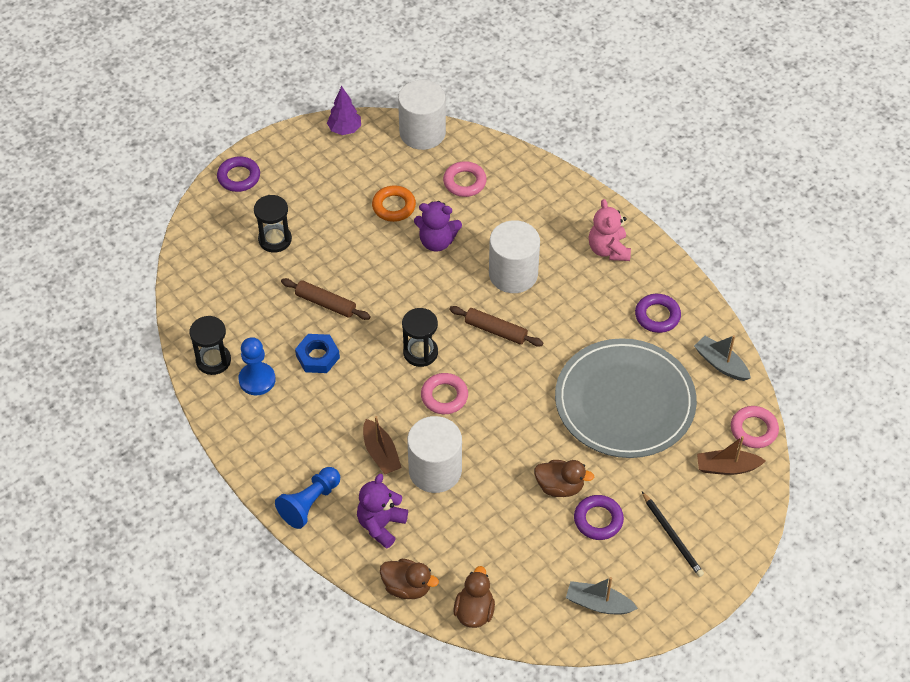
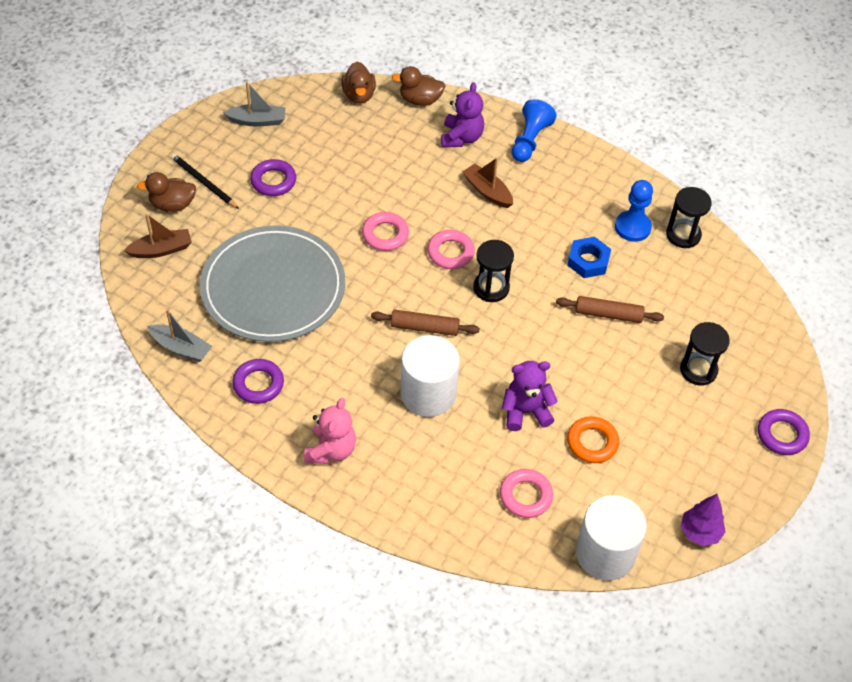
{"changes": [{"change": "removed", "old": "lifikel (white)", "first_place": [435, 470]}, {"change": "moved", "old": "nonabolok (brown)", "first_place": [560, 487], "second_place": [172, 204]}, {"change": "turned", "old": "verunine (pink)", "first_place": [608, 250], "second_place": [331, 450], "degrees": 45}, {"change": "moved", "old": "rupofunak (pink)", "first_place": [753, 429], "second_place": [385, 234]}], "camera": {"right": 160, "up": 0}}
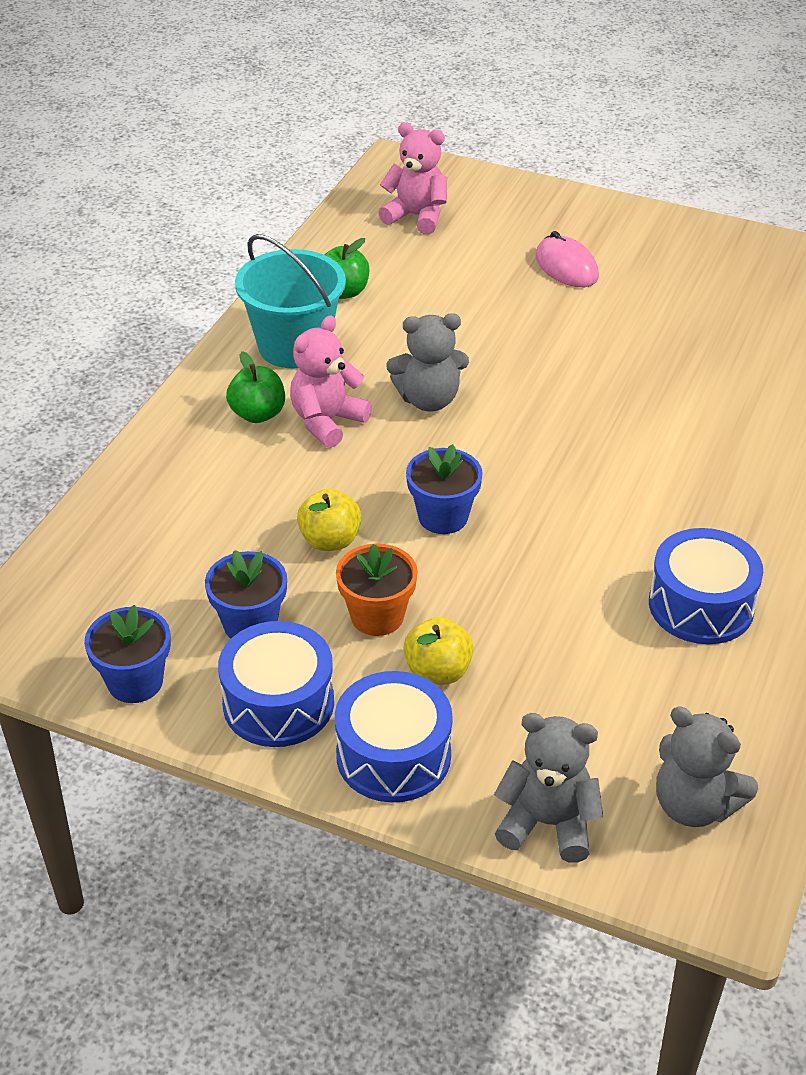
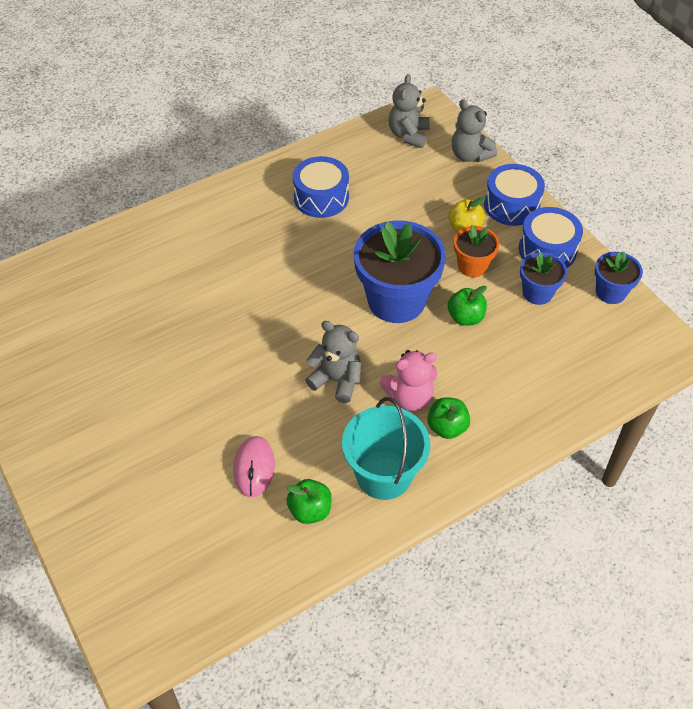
{"changes": [{"change": "recoloured", "old": "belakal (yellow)", "new": "belakal (green)", "first_place": [330, 540], "second_place": [465, 317]}, {"change": "removed", "old": "verunine (pink)", "first_place": [416, 217]}, {"change": "resized", "old": "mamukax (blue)", "first_place": [443, 517], "second_place": [396, 300], "factor": 1.92}, {"change": "moved", "old": "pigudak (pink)", "first_place": [566, 267], "second_place": [254, 468]}, {"change": "turned", "old": "verunine (grey)", "first_place": [694, 805], "second_place": [408, 135], "degrees": -150}], "camera": {"right": -145, "up": 10}}
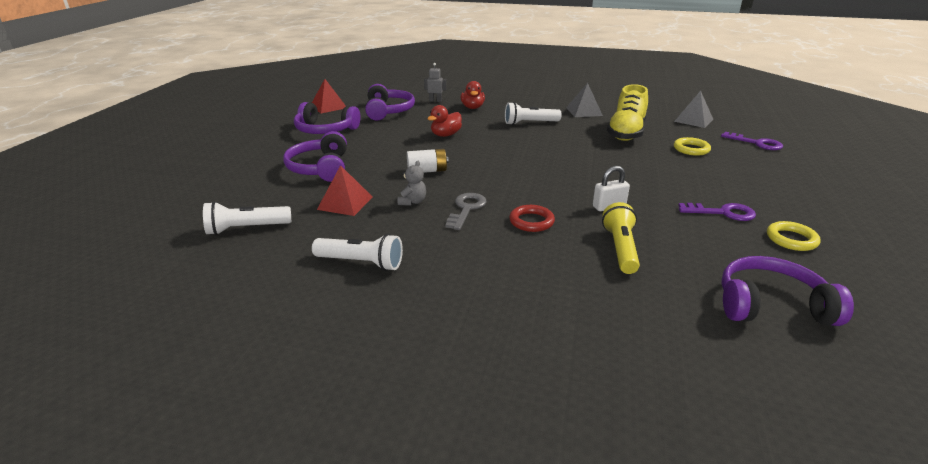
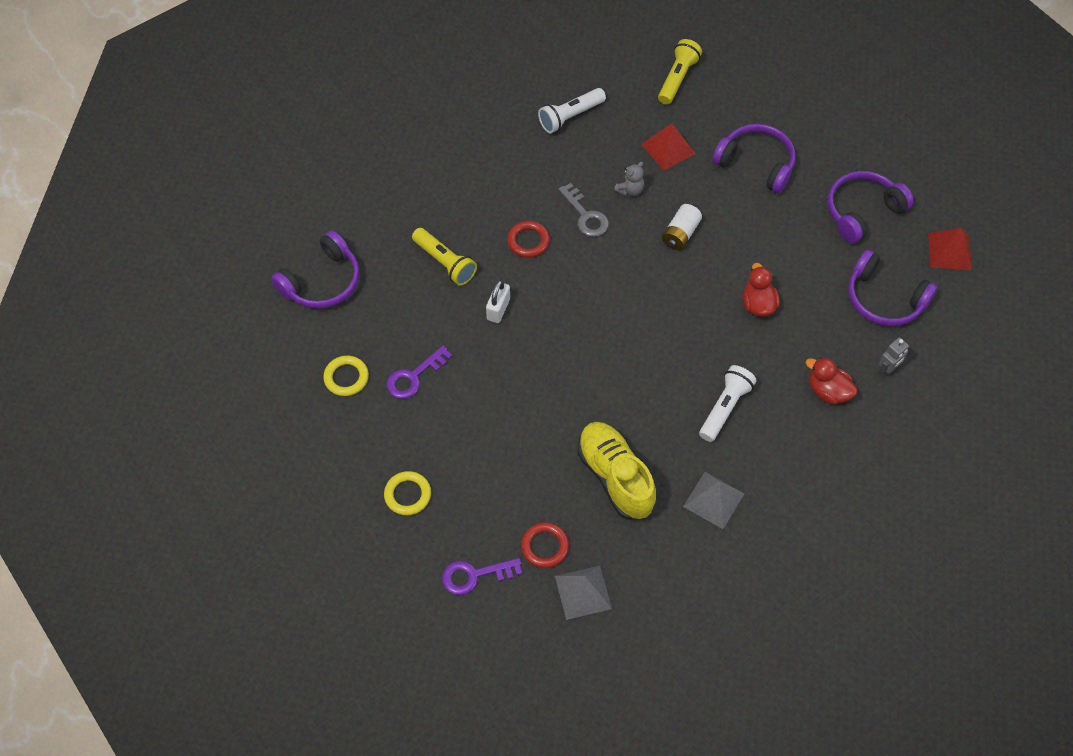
{"changes": [{"change": "recoloured", "old": "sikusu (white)", "new": "sikusu (yellow)", "first_place": [247, 229], "second_place": [677, 79]}, {"change": "turned", "old": "verunine (grey)", "first_place": [412, 202], "second_place": [630, 190], "degrees": -105}, {"change": "moved", "old": "rupofunak (yellow)", "first_place": [691, 149], "second_place": [407, 495]}, {"change": "added", "new": "rupofunak (red)", "second_place": [545, 546]}], "camera": {"right": 130, "up": 30}}
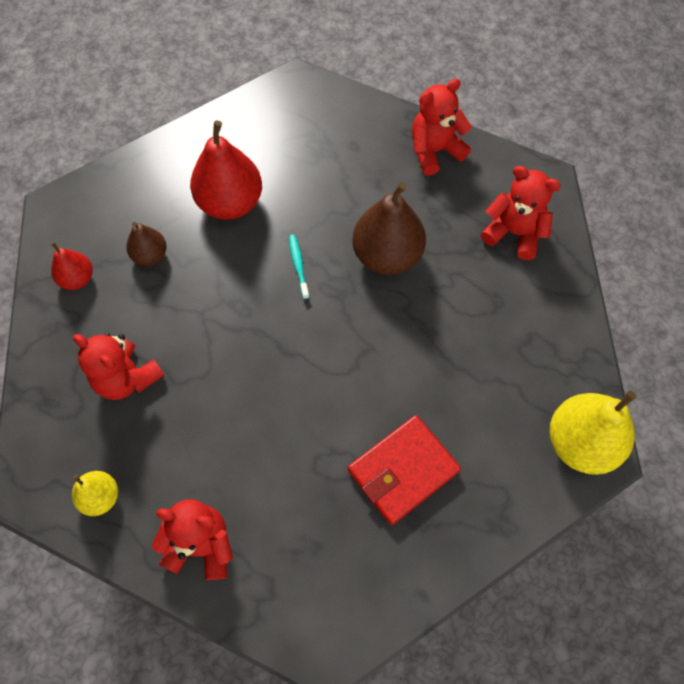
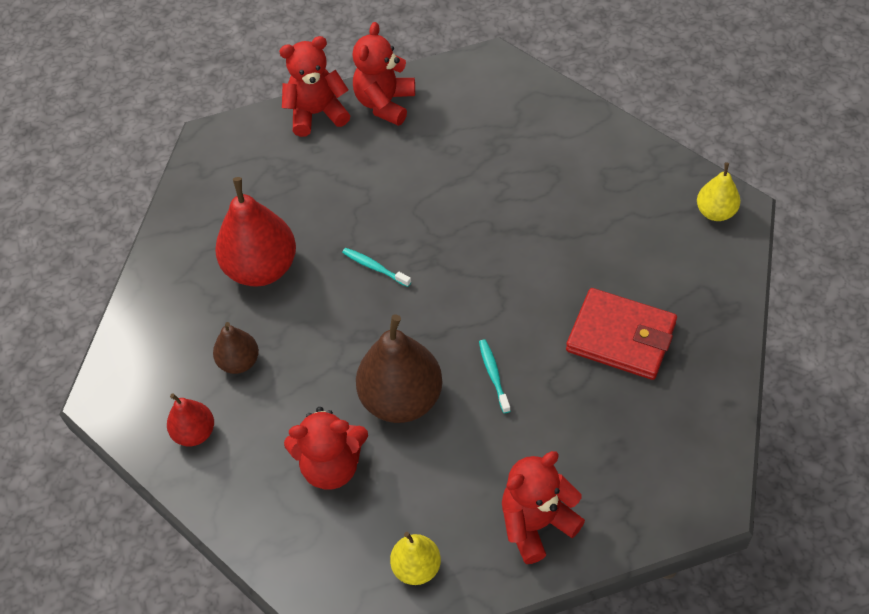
{"changes": [{"change": "turned", "old": "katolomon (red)", "first_place": [403, 471], "second_place": [621, 337], "degrees": -75}, {"change": "moved", "old": "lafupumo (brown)", "first_place": [387, 255], "second_place": [401, 399]}, {"change": "moved", "old": "verunine (red)", "first_place": [514, 233], "second_place": [317, 113]}, {"change": "resized", "old": "lafupumo (yellow)", "first_place": [581, 443], "second_place": [715, 212], "factor": 0.54}, {"change": "added", "new": "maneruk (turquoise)", "second_place": [493, 375]}], "camera": {"right": -40, "up": -10}}
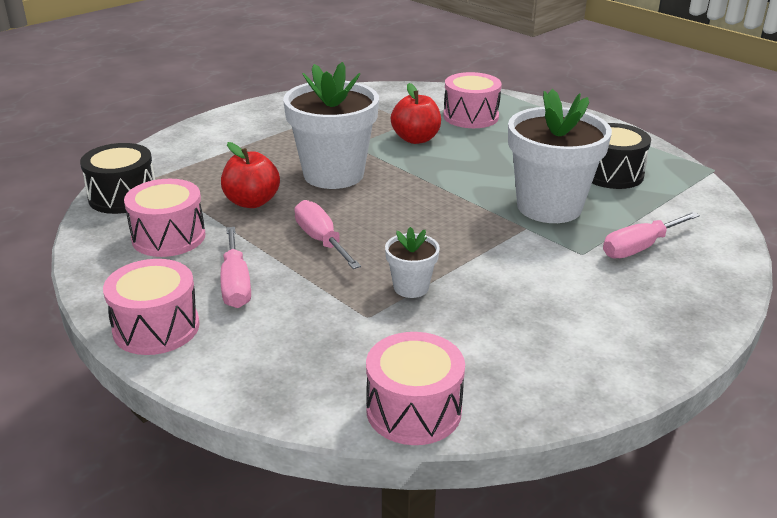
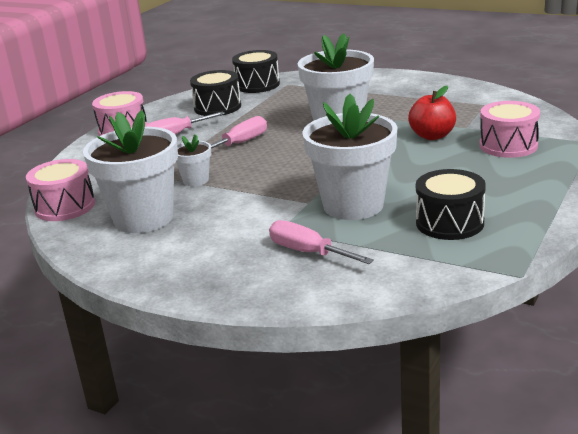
{"changes": [{"change": "recoloured", "old": "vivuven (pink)", "new": "vivuven (black)", "first_place": [168, 237], "second_place": [217, 107]}, {"change": "removed", "old": "belakal (red)", "first_place": [252, 202]}, {"change": "added", "new": "mamukax (white)", "second_place": [143, 218]}], "camera": {"right": 75, "up": -5}}
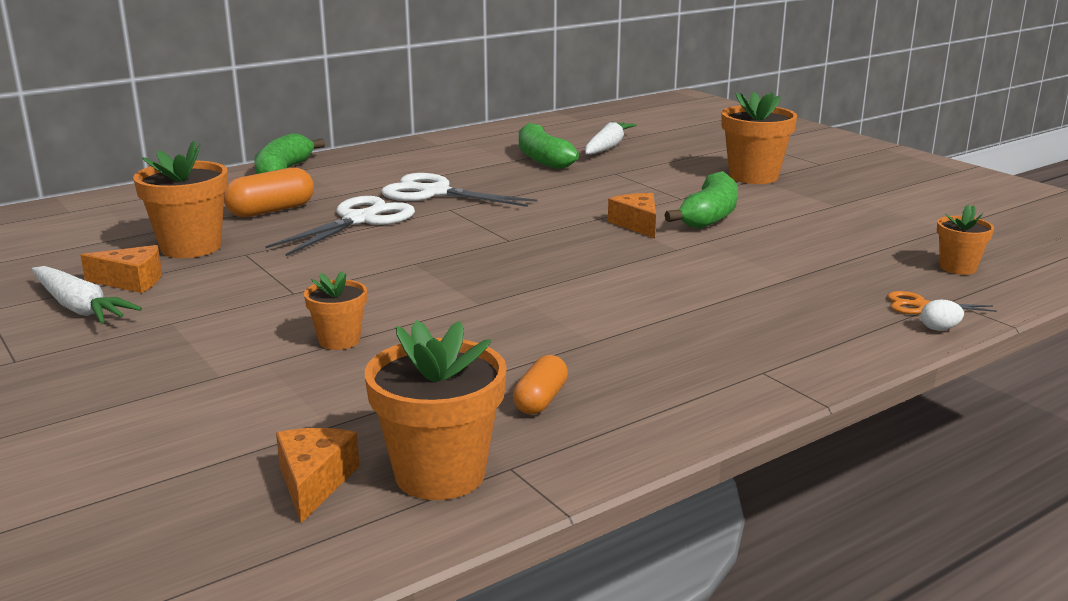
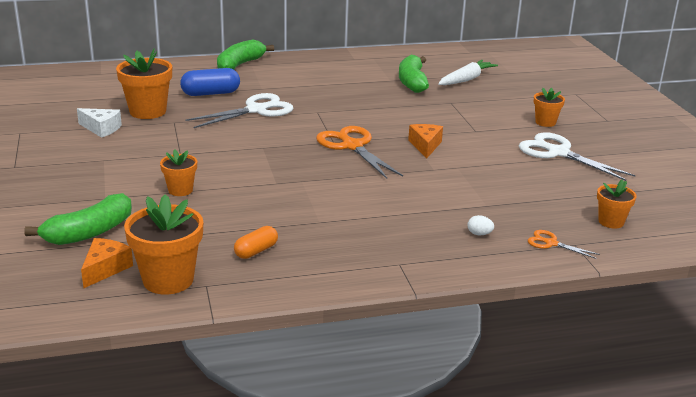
{"changes": [{"change": "removed", "old": "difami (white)", "first_place": [80, 307]}, {"change": "recoloured", "old": "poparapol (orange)", "new": "poparapol (white)", "first_place": [132, 281], "second_place": [101, 129]}, {"change": "recoloured", "old": "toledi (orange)", "new": "toledi (blue)", "first_place": [271, 211], "second_place": [211, 93]}, {"change": "moved", "old": "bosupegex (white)", "first_place": [435, 193], "second_place": [558, 153]}, {"change": "moved", "old": "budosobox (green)", "first_place": [709, 216], "second_place": [89, 232]}, {"change": "resized", "old": "mamukax (orange)", "first_place": [753, 176], "second_place": [545, 122], "factor": 0.57}, {"change": "moved", "old": "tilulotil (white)", "first_place": [939, 329], "second_place": [479, 234]}, {"change": "added", "new": "bosupegex (orange)", "second_place": [352, 146]}], "camera": {"right": 20, "up": 5}}
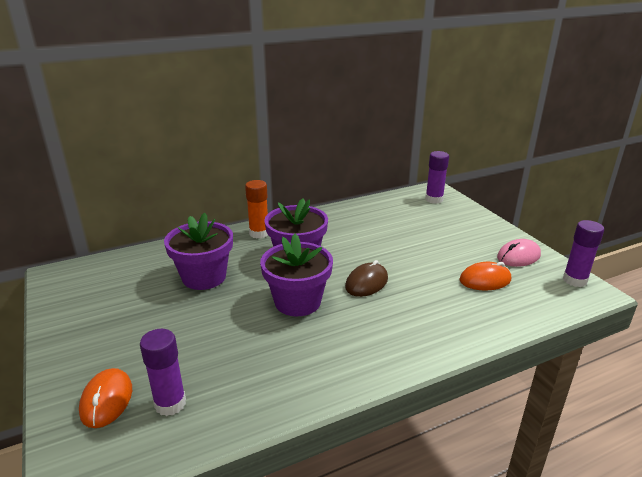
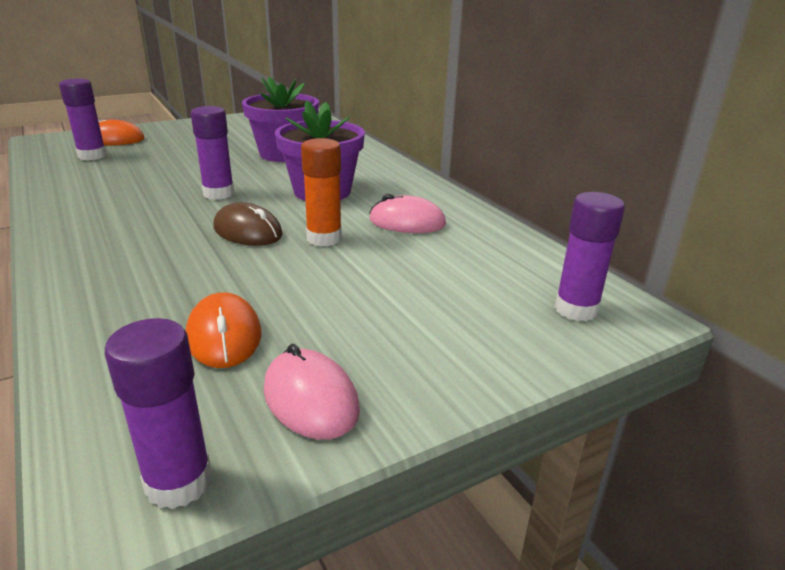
{"changes": [{"change": "moved", "old": "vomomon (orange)", "first_place": [259, 233], "second_place": [324, 238]}, {"change": "replaced", "old": "mamukax (purple)", "new": "vomomon (purple)", "first_place": [297, 302], "second_place": [218, 194]}, {"change": "added", "new": "pigudak (pink)", "second_place": [407, 222]}], "camera": {"right": 85, "up": 0}}
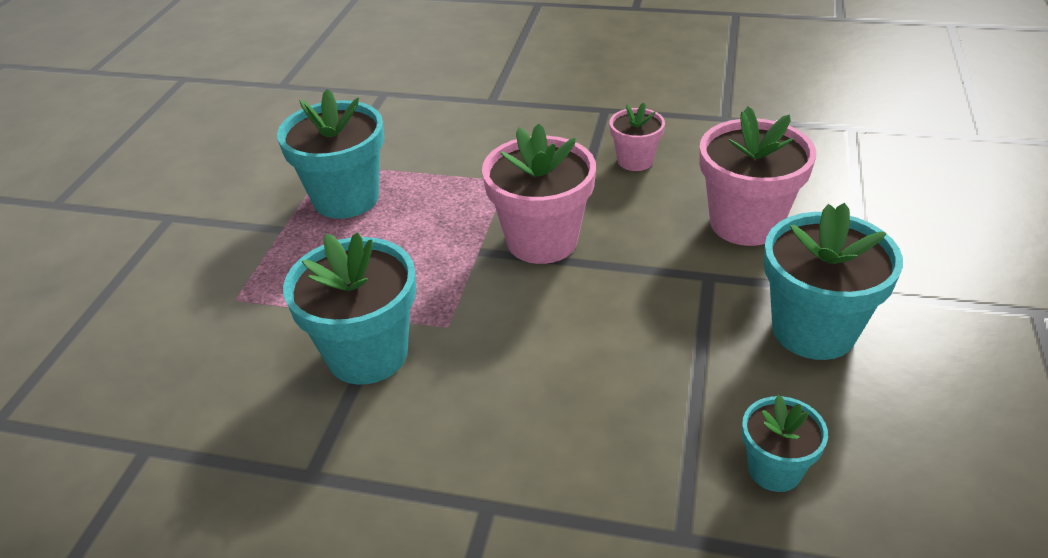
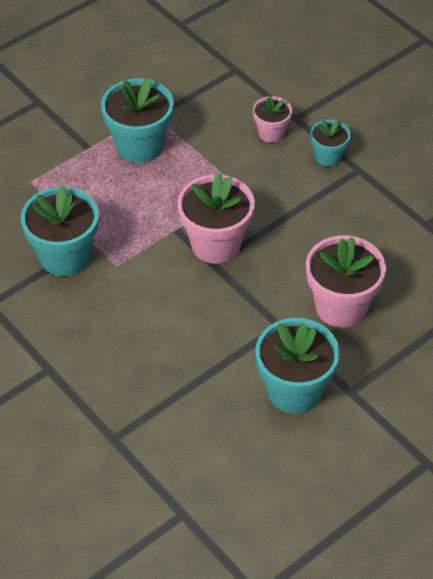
{"changes": [{"change": "moved", "old": "mamukax (pink)", "first_place": [635, 161], "second_place": [271, 133]}, {"change": "moved", "old": "mamukax (turquoise)", "first_place": [774, 469], "second_place": [328, 157]}], "camera": {"right": 35, "up": 10}}
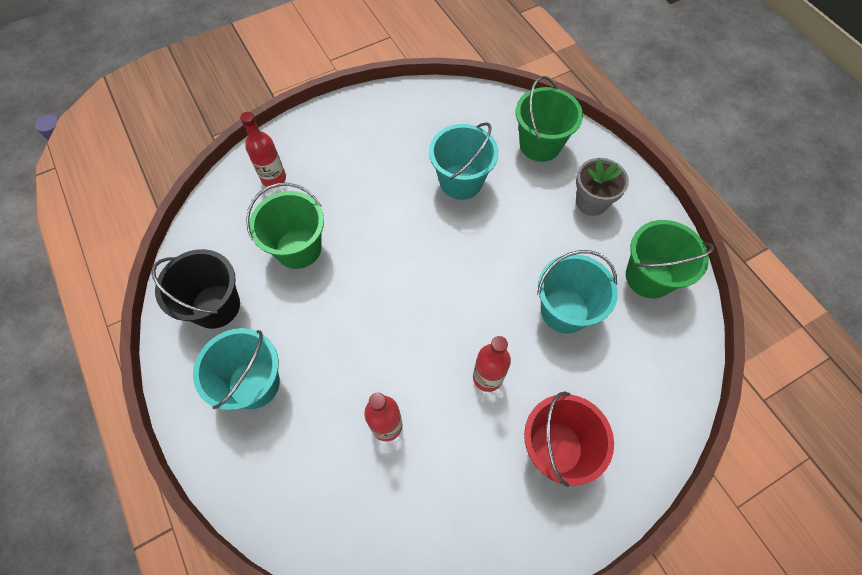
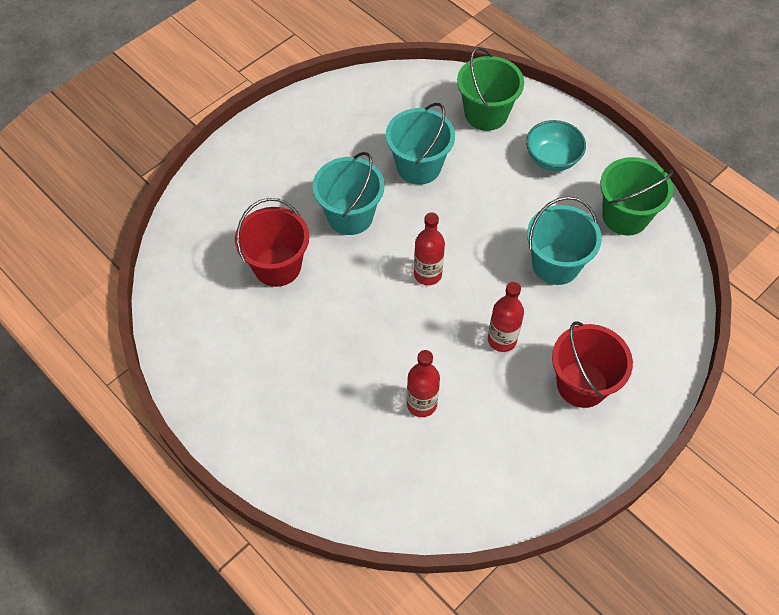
{"changes": [{"change": "removed", "old": "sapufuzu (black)", "first_place": [216, 306]}, {"change": "moved", "old": "sapufuzu (turquoise)", "first_place": [254, 383], "second_place": [350, 216]}, {"change": "moved", "old": "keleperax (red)", "first_place": [273, 178], "second_place": [427, 274]}, {"change": "recoloured", "old": "sapufuzu (green)", "new": "sapufuzu (red)", "first_place": [298, 248], "second_place": [277, 266]}, {"change": "replaced", "old": "mamukax (grey)", "new": "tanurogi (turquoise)", "first_place": [591, 202], "second_place": [552, 159]}], "camera": {"right": -15, "up": -5}}
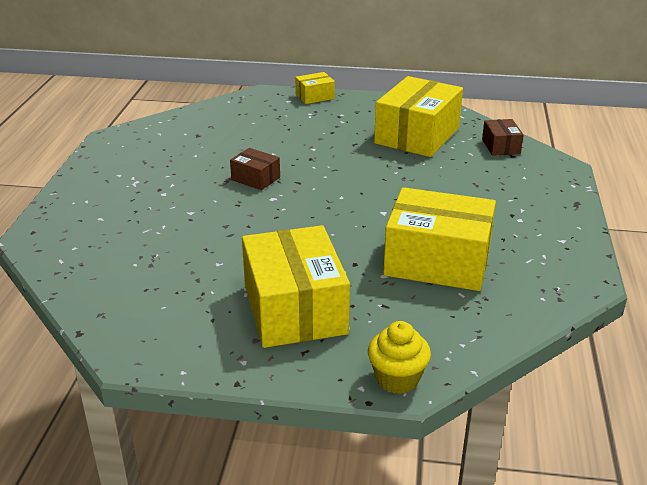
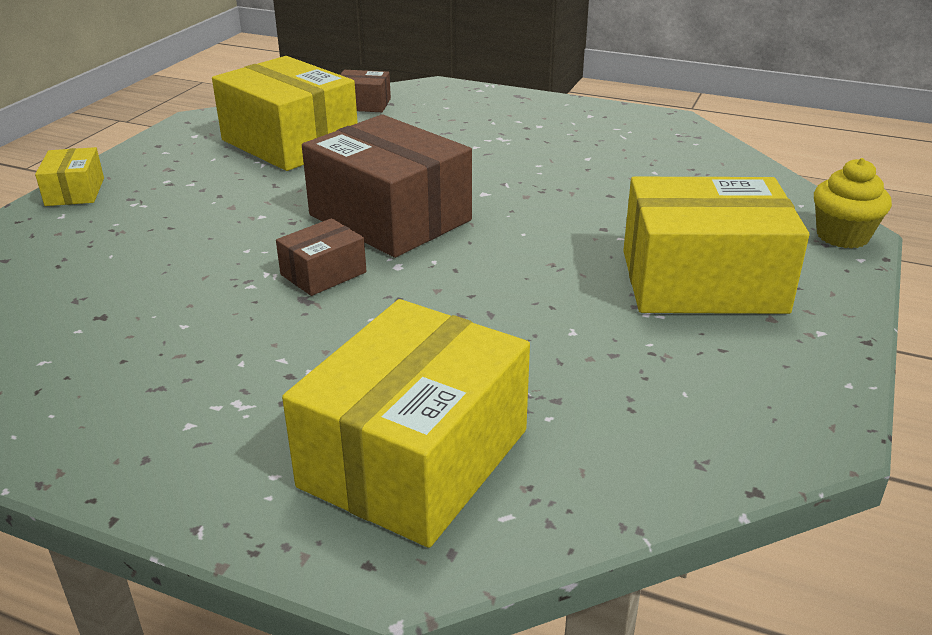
{"changes": [{"change": "moved", "old": "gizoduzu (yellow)", "first_place": [437, 261], "second_place": [414, 458]}, {"change": "added", "new": "gizoduzu (brown)", "second_place": [390, 217]}], "camera": {"right": -75, "up": 0}}
